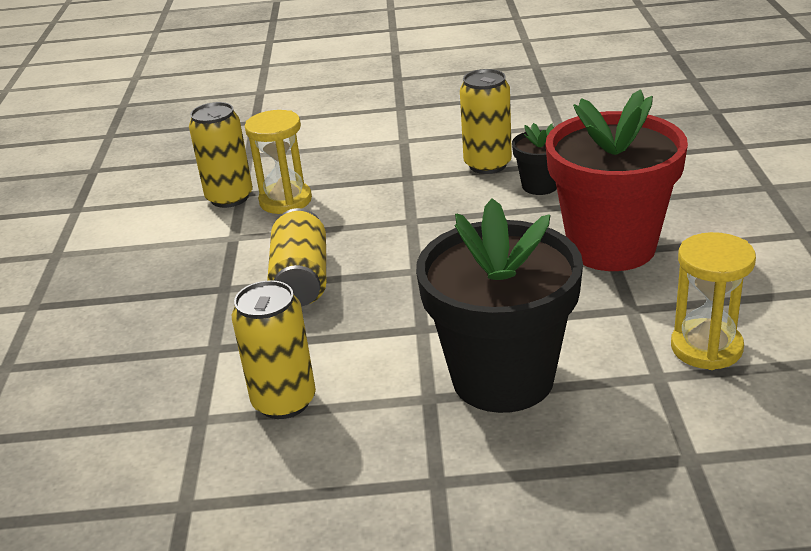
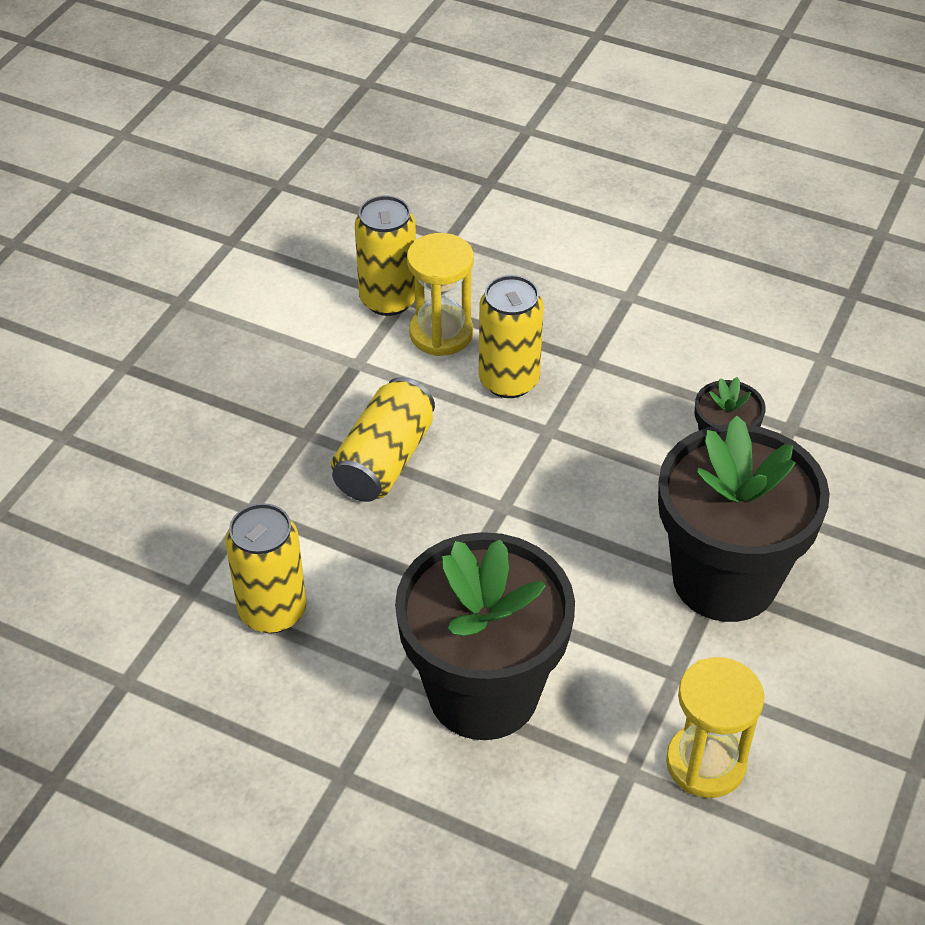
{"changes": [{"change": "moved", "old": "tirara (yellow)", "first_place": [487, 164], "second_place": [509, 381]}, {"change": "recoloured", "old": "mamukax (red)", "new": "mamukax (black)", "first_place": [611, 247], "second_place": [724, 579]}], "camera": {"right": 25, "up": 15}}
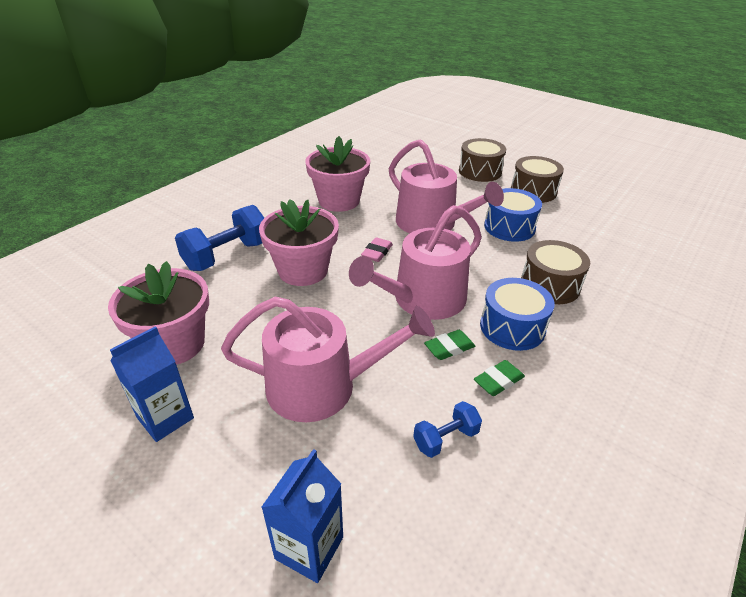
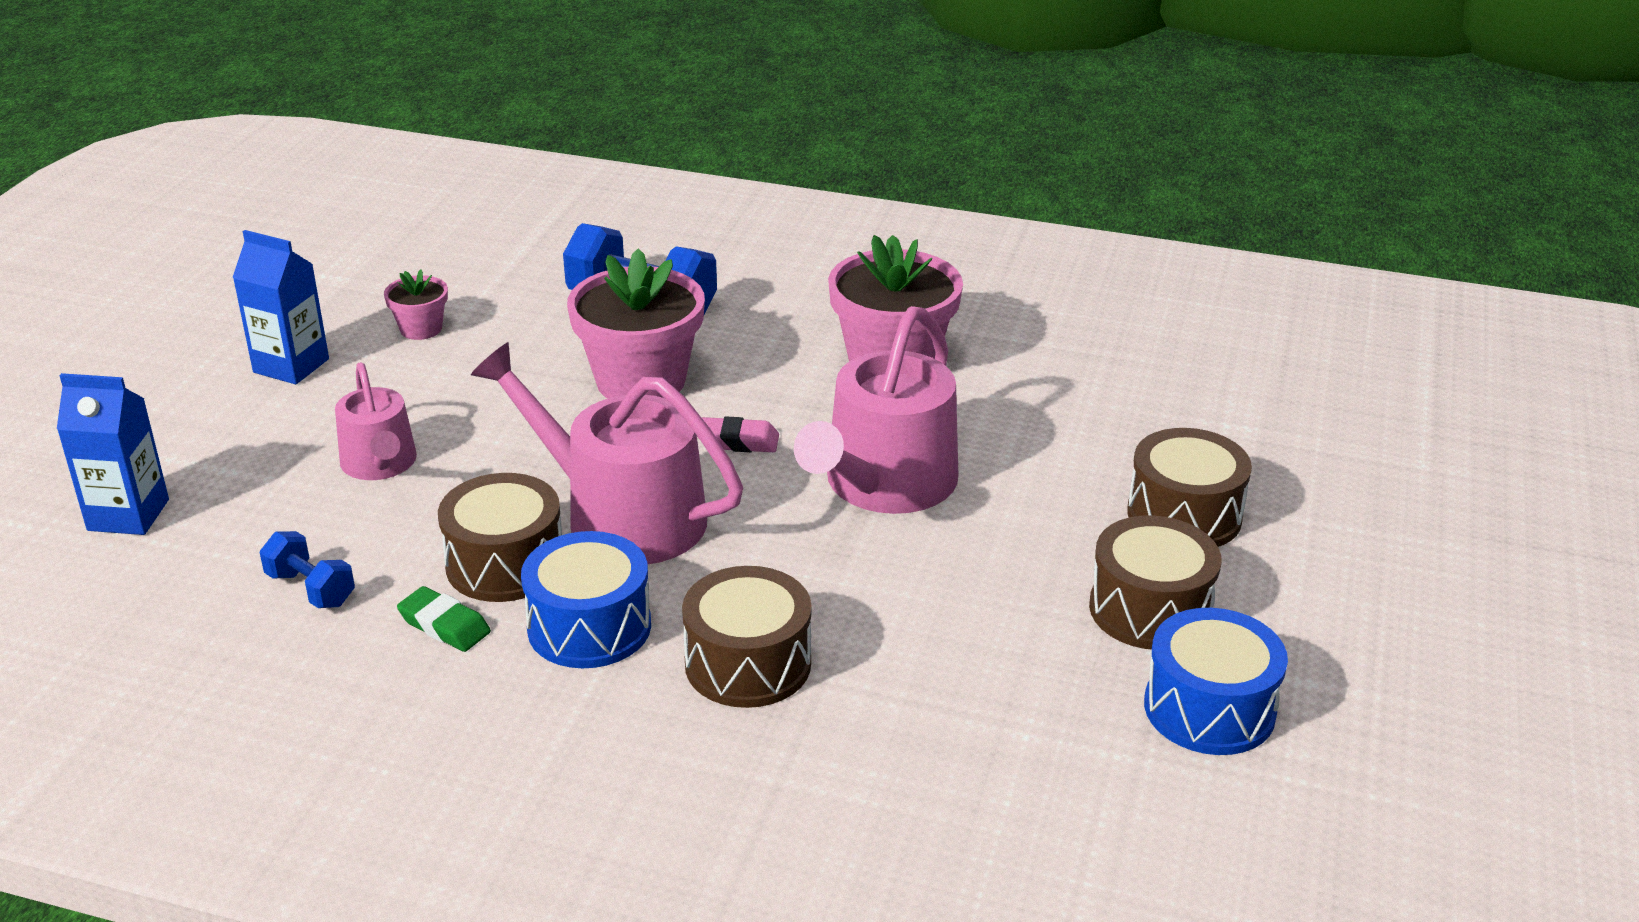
{"changes": [{"change": "resized", "old": "mamukax (pink)", "first_place": [174, 344], "second_place": [421, 329], "factor": 0.49}, {"change": "resized", "old": "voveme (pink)", "first_place": [322, 386], "second_place": [380, 464], "factor": 0.58}, {"change": "replaced", "old": "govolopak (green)", "new": "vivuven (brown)", "first_place": [449, 348], "second_place": [505, 564]}, {"change": "moved", "old": "vivuven (blue)", "first_place": [509, 227], "second_place": [1209, 709]}], "camera": {"right": 70, "up": -5}}
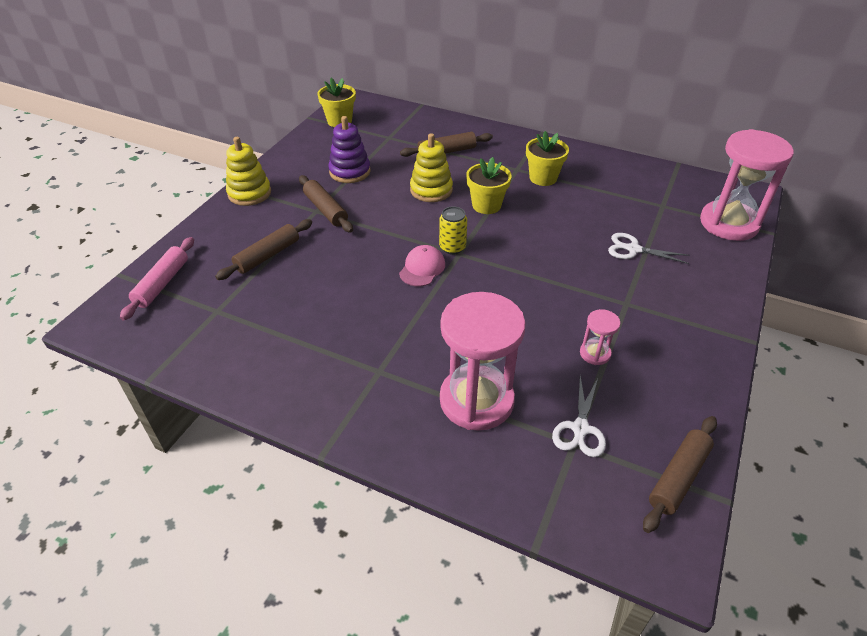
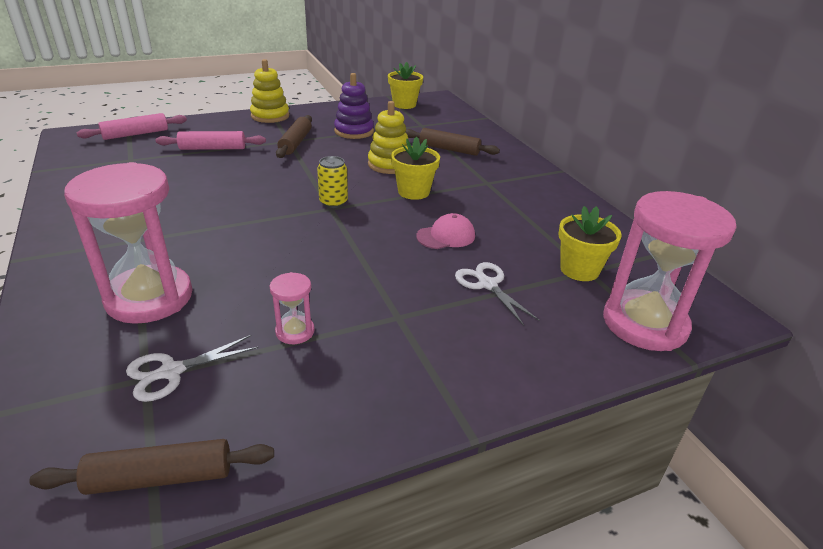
{"changes": [{"change": "recoloured", "old": "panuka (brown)", "new": "panuka (pink)", "first_place": [267, 255], "second_place": [213, 148]}, {"change": "moved", "old": "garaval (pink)", "first_place": [422, 268], "second_place": [446, 236]}, {"change": "moved", "old": "mamukax (yellow)", "first_place": [543, 178], "second_place": [579, 270]}], "camera": {"right": 40, "up": -10}}
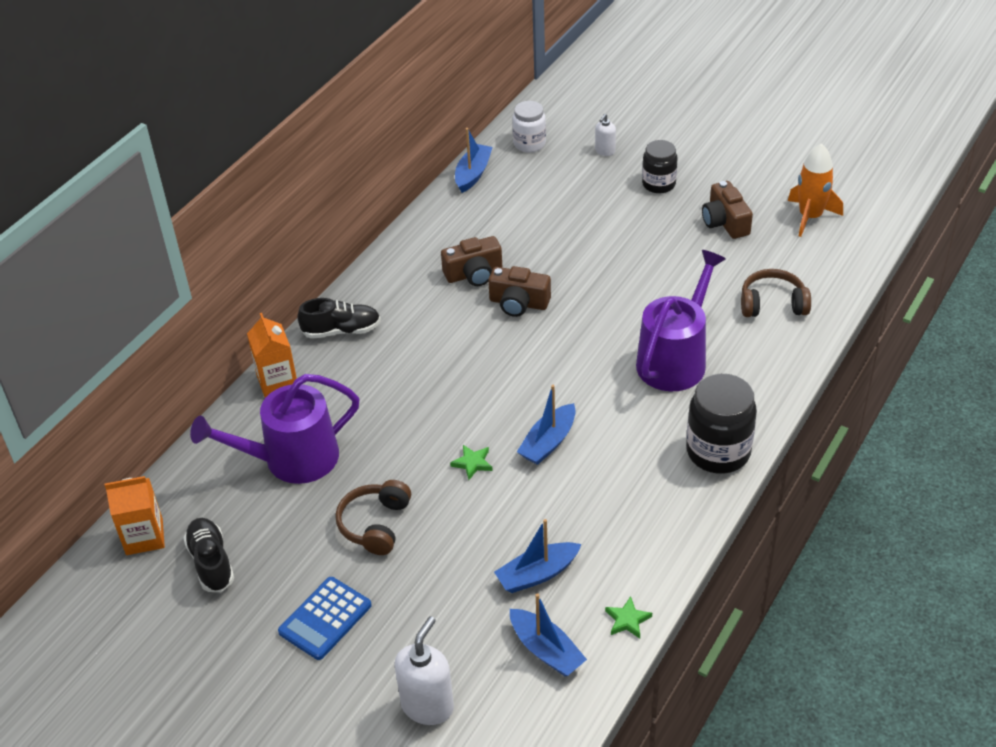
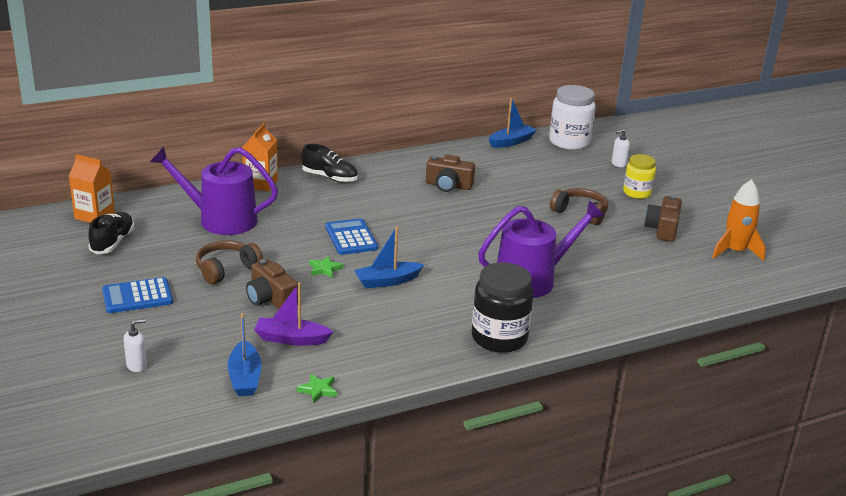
{"changes": [{"change": "resized", "old": "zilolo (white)", "first_place": [427, 706], "second_place": [137, 365], "factor": 0.55}, {"change": "moved", "old": "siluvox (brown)", "first_place": [518, 303], "second_place": [270, 299]}, {"change": "recoloured", "old": "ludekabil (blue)", "new": "ludekabil (purple)", "first_place": [537, 574], "second_place": [291, 339]}, {"change": "resized", "old": "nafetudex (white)", "first_place": [529, 144], "second_place": [569, 142], "factor": 1.58}, {"change": "recoloured", "old": "nafetudex (black)", "new": "nafetudex (yellow)", "first_place": [658, 184], "second_place": [637, 193]}, {"change": "moved", "old": "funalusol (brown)", "first_place": [772, 304], "second_place": [580, 213]}, {"change": "added", "new": "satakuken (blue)", "second_place": [351, 238]}], "camera": {"right": 30, "up": -15}}
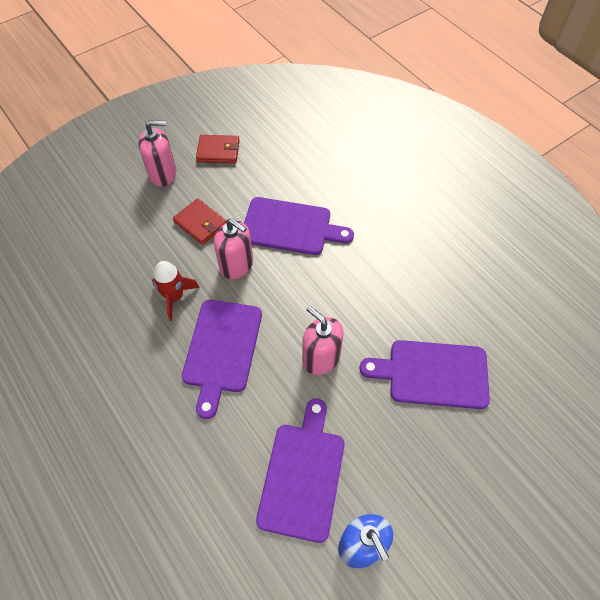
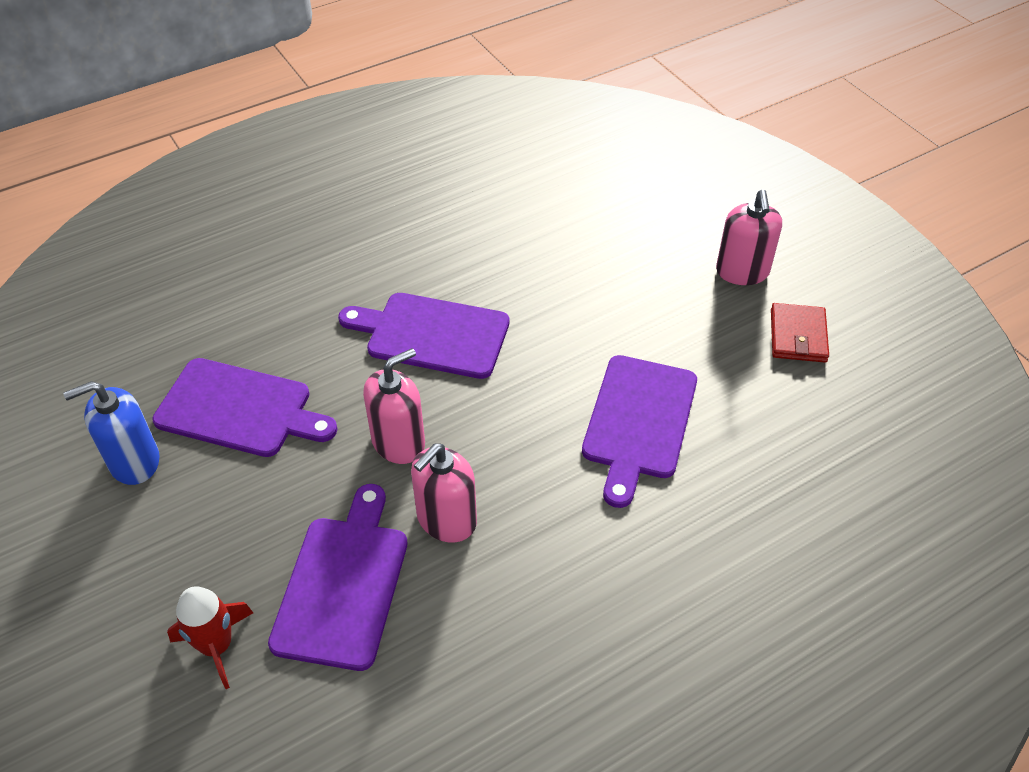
{"changes": [{"change": "moved", "old": "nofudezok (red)", "first_place": [174, 297], "second_place": [217, 646]}, {"change": "removed", "old": "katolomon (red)", "first_place": [200, 223]}, {"change": "moved", "old": "zilolo (pink)", "first_place": [236, 265], "second_place": [446, 519]}], "camera": {"right": 95, "up": -10}}
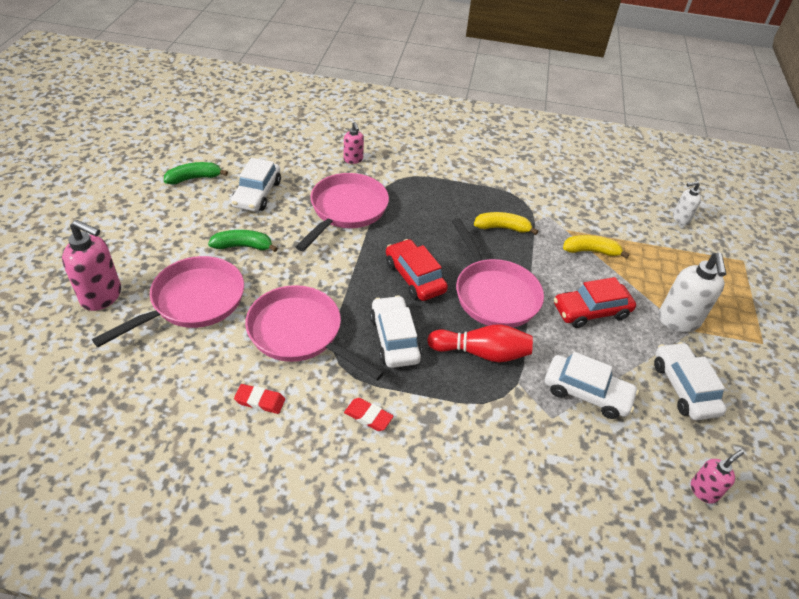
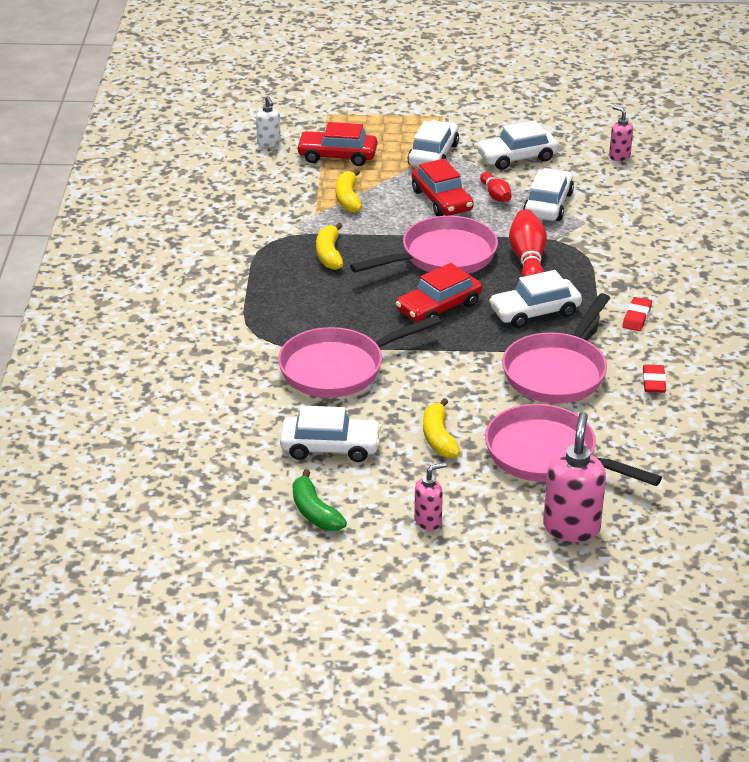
{"changes": [{"change": "recoloured", "old": "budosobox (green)", "new": "budosobox (yellow)", "first_place": [243, 246], "second_place": [438, 438]}, {"change": "turned", "old": "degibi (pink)", "first_place": [346, 210], "second_place": [338, 369], "degrees": -45}, {"change": "moved", "old": "zilolo (pink)", "first_place": [353, 160], "second_place": [428, 521]}, {"change": "replaced", "old": "zilolo (white)", "new": "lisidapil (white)", "first_place": [678, 321], "second_place": [433, 155]}, {"change": "added", "new": "lisidapil (red)", "second_place": [337, 156]}, {"change": "added", "new": "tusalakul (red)", "second_place": [495, 195]}], "camera": {"right": -95, "up": -10}}
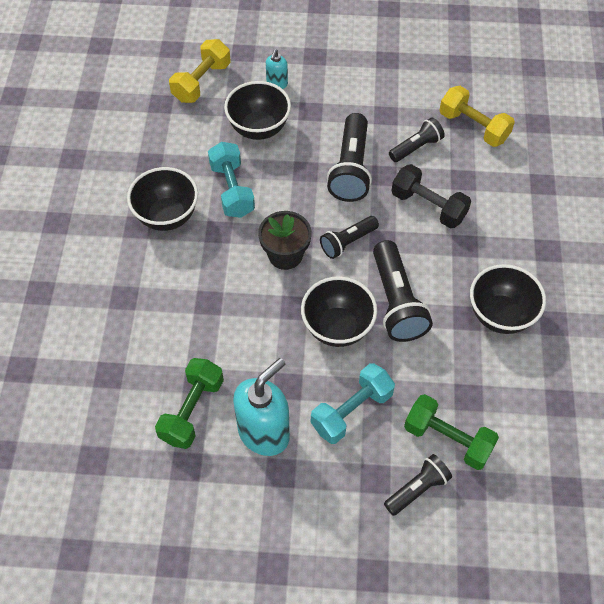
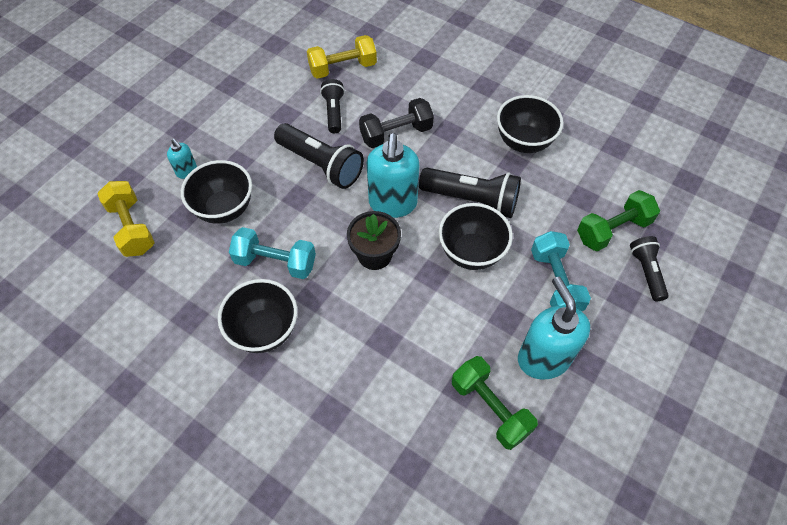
{"changes": [{"change": "replaced", "old": "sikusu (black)", "new": "zilolo (turquoise)", "first_place": [347, 242], "second_place": [392, 204]}], "camera": {"right": -60, "up": 0}}
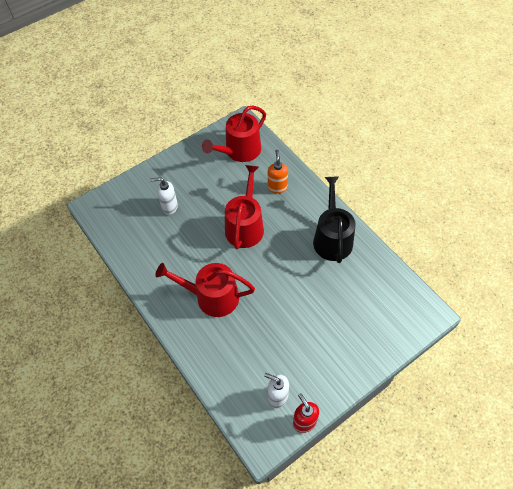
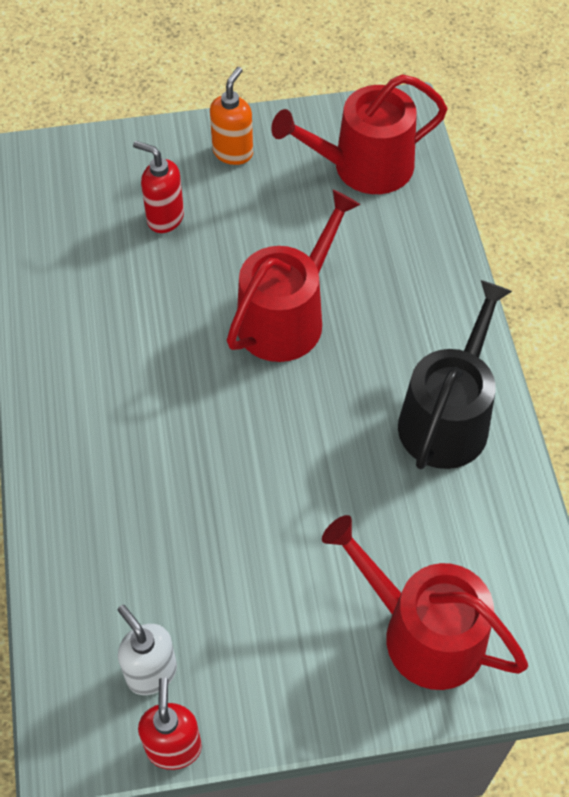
{"changes": [{"change": "recoloured", "old": "zilolo (white)", "new": "zilolo (red)", "first_place": [169, 207], "second_place": [165, 218]}, {"change": "moved", "old": "voveme (red)", "first_place": [212, 297], "second_place": [423, 632]}, {"change": "moved", "old": "zilolo (orange)", "first_place": [277, 187], "second_place": [233, 152]}], "camera": {"right": 25, "up": 0}}
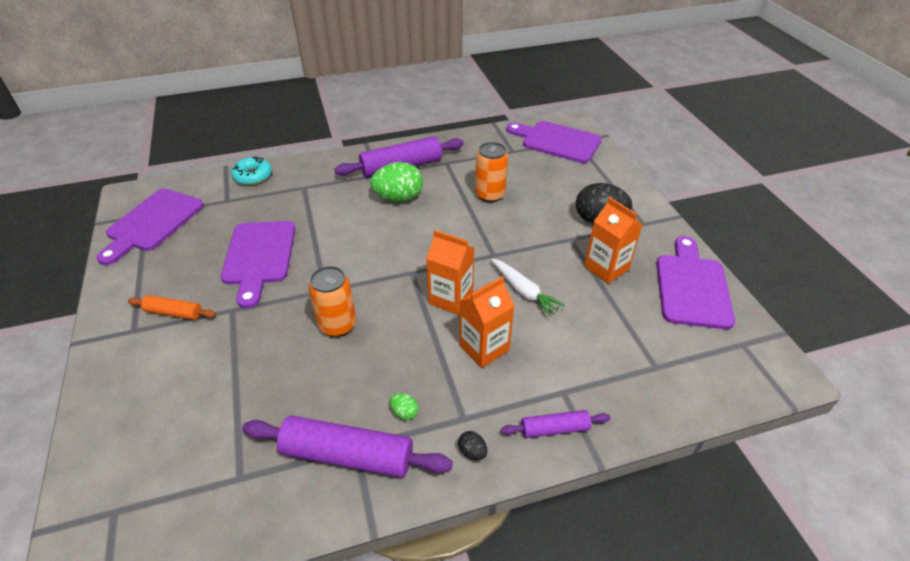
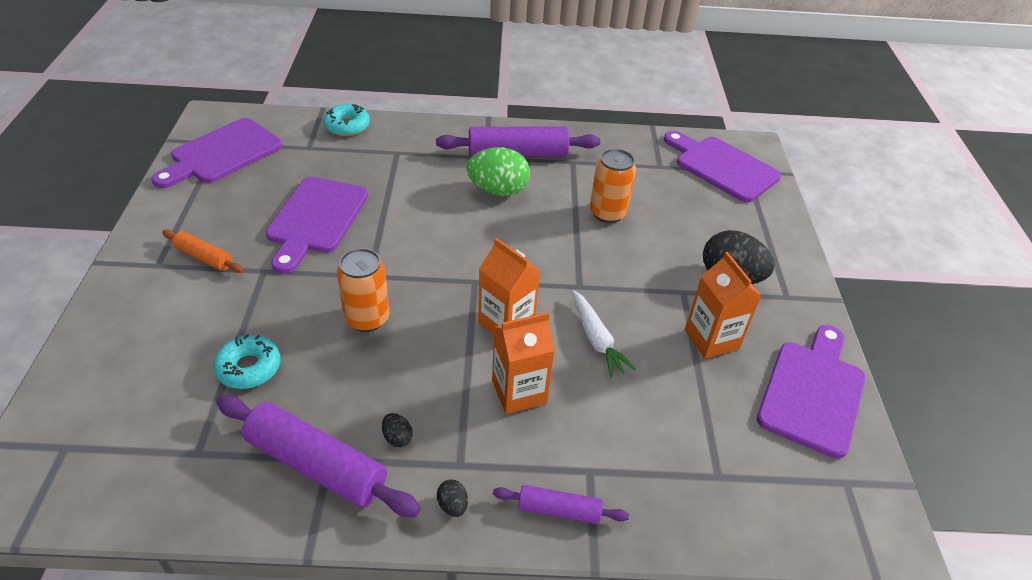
{"changes": [{"change": "recoloured", "old": "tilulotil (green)", "new": "tilulotil (black)", "first_place": [404, 412], "second_place": [397, 437]}, {"change": "added", "new": "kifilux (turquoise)", "second_place": [249, 368]}], "camera": {"right": 15, "up": 0}}
